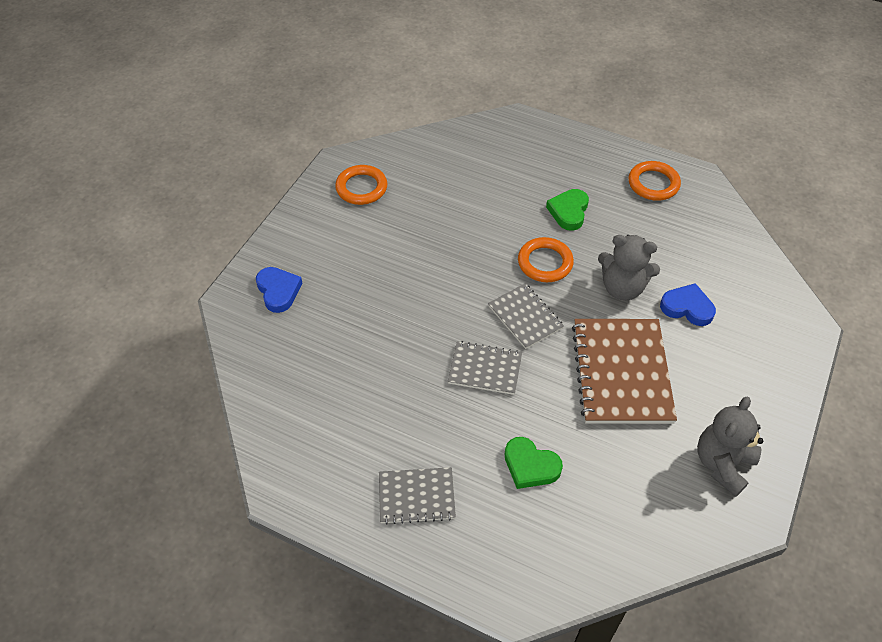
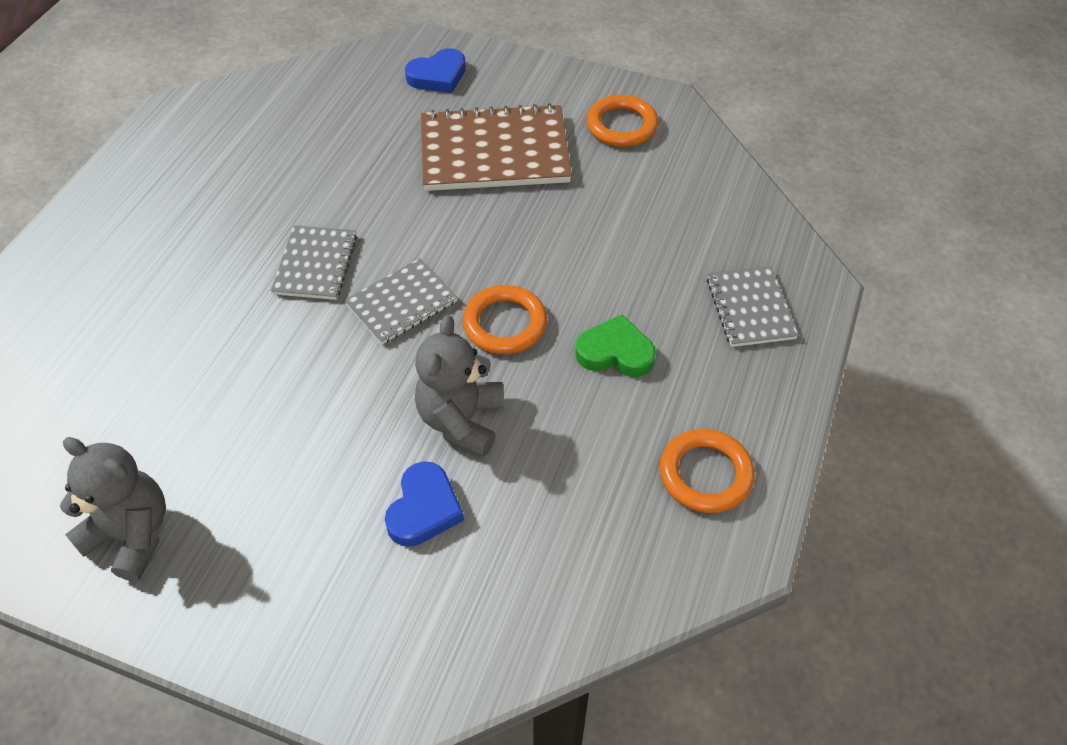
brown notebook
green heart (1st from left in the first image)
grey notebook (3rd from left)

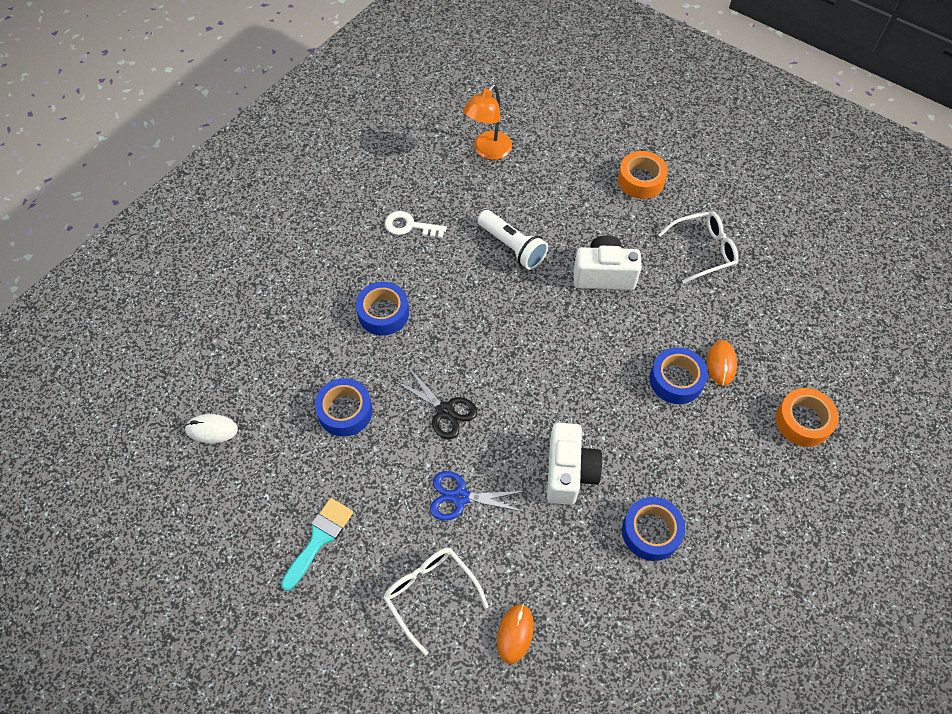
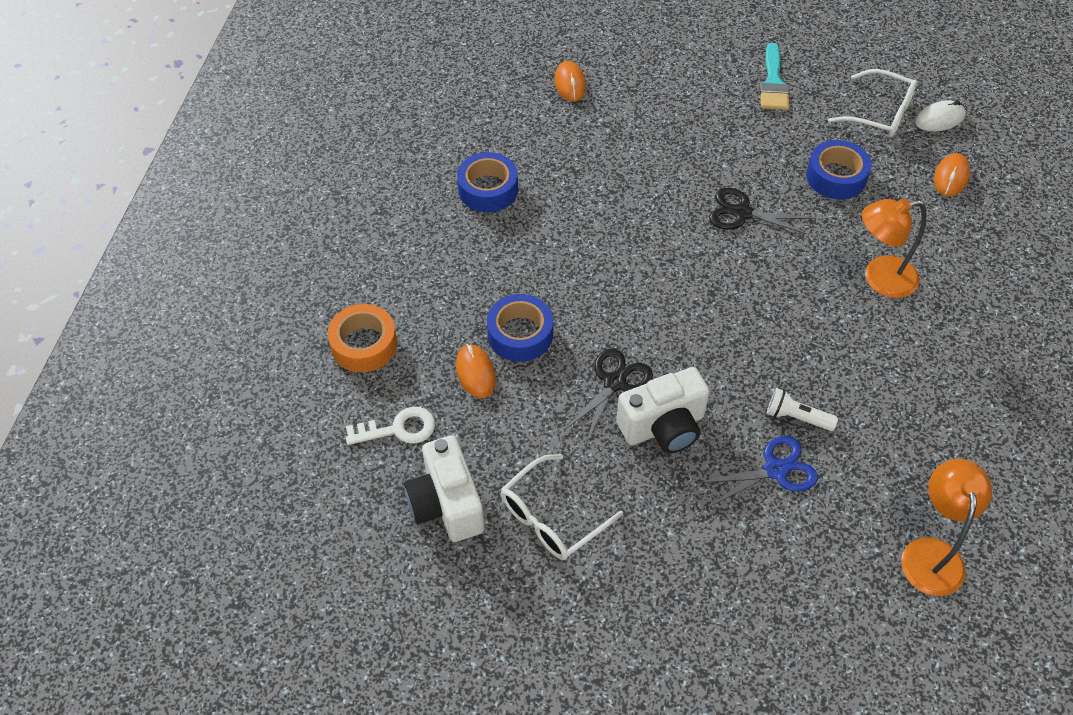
orange tape (1st from left in the first image)
white flashlight
white key
orange lamp (1st from left)
white camera (1st from left)
blue scissors
white glasses (2nd from left)
orange mouse (3rd from left)
black scissors (1st from left)

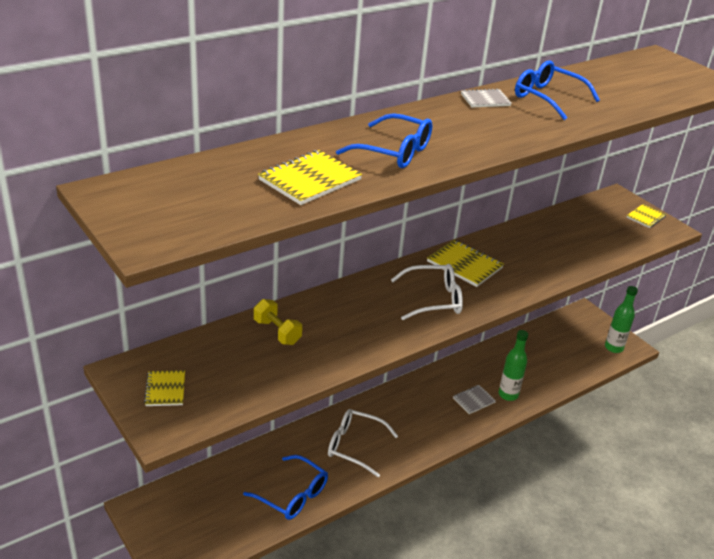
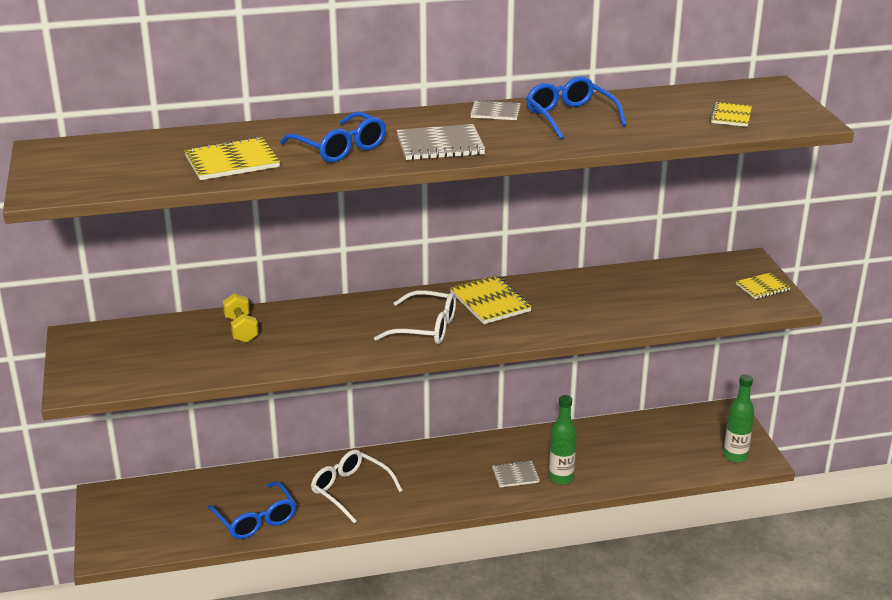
yellow notebook (3rd from left)
grey notebook (1st from left)

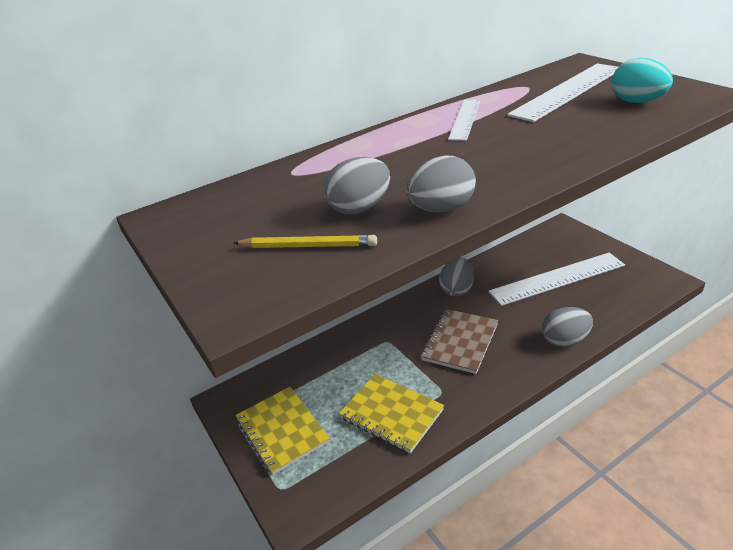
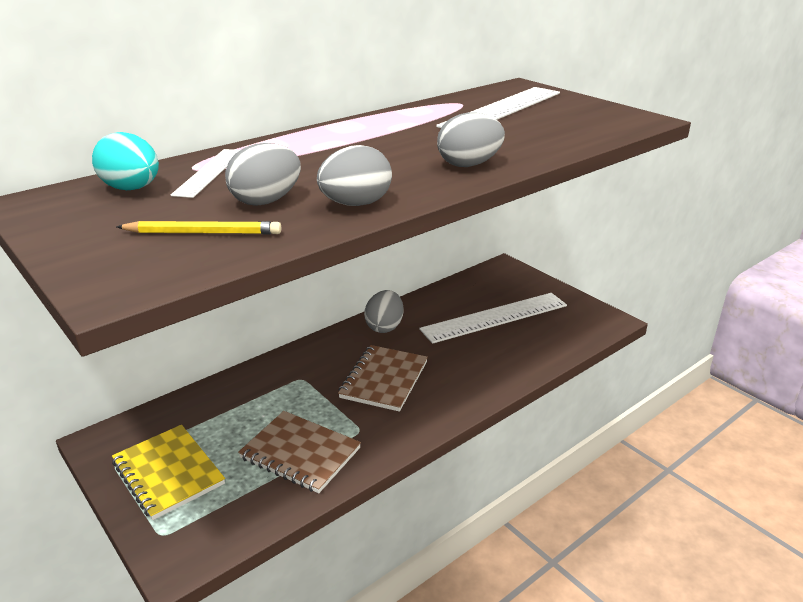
turquoise egg
white ruler (1st from left)
grey egg (4th from left)
brown notebook (1st from left)

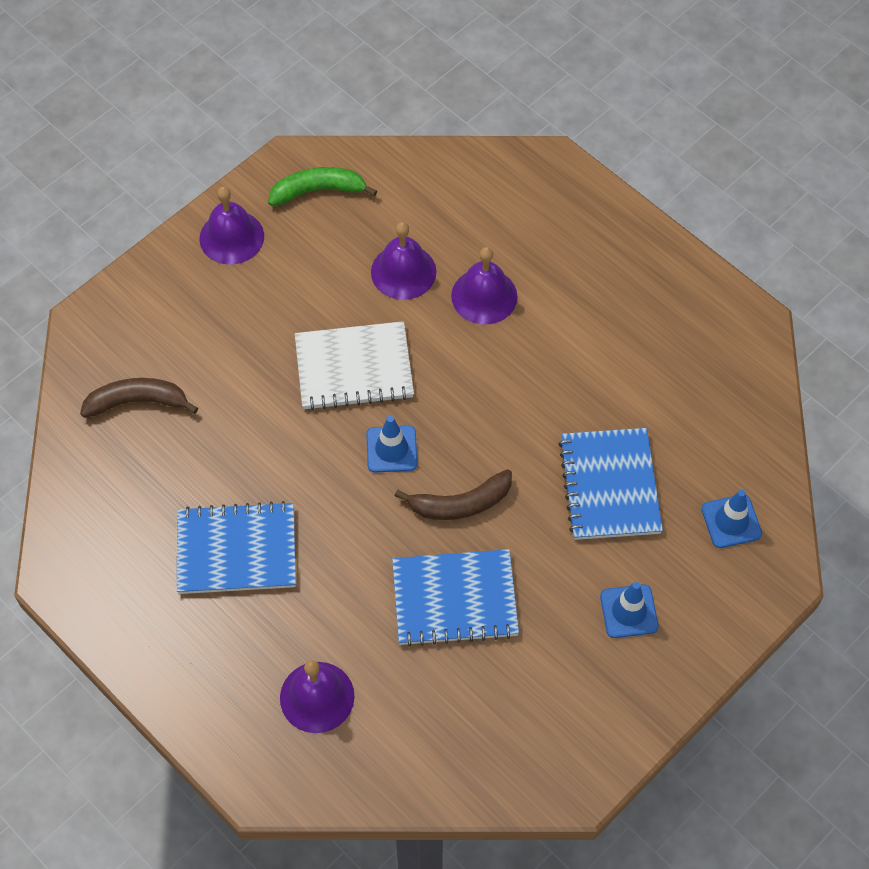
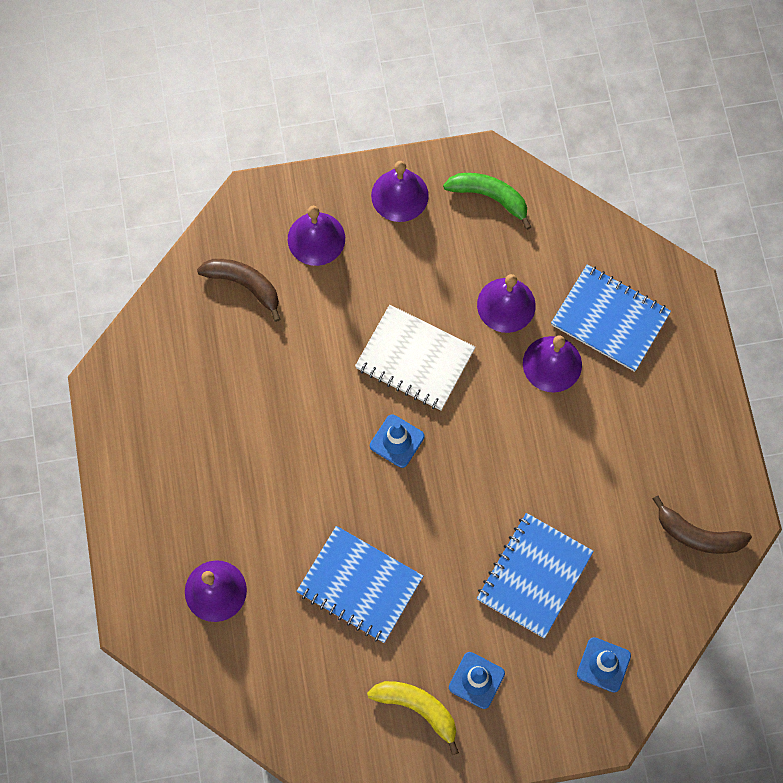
brown banana (2nd from left)
blue notebook (3rd from left)
purple bell (2nd from left)
yellow banana

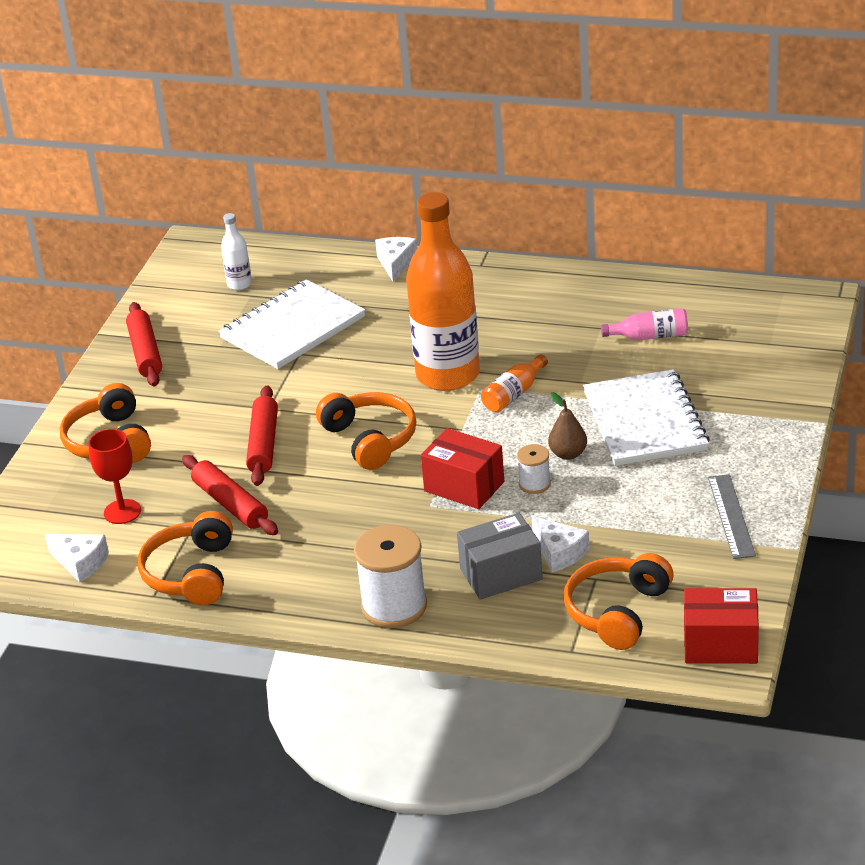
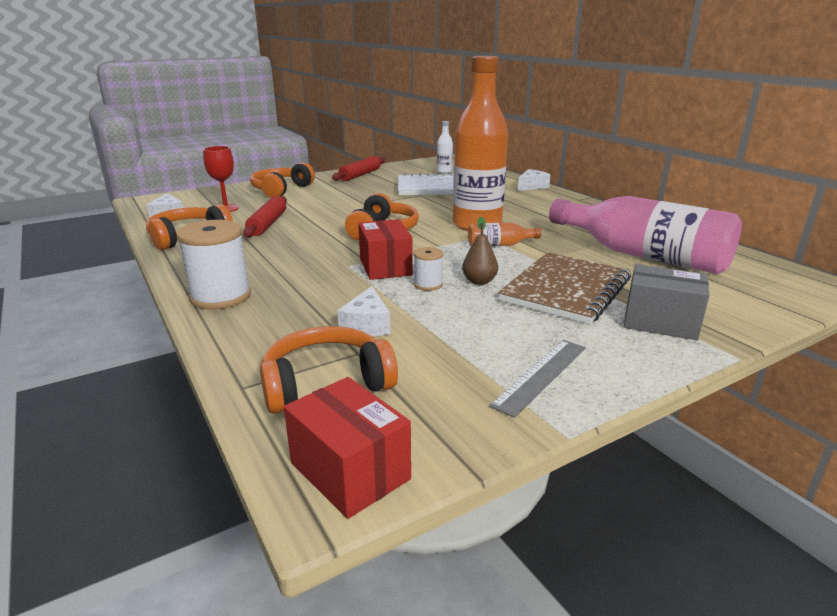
pink bottle
brown notebook
red rolling pin (3rd from left in the first image)
grey box

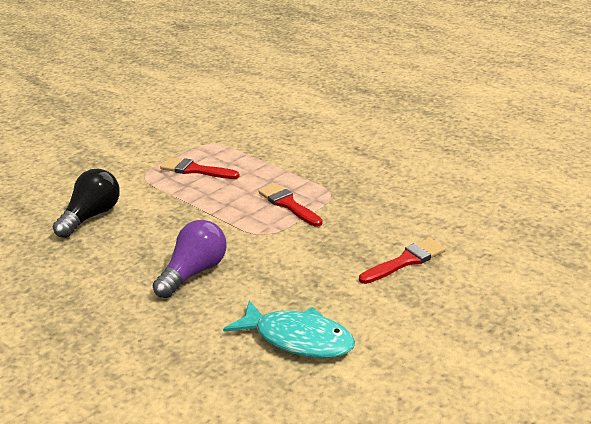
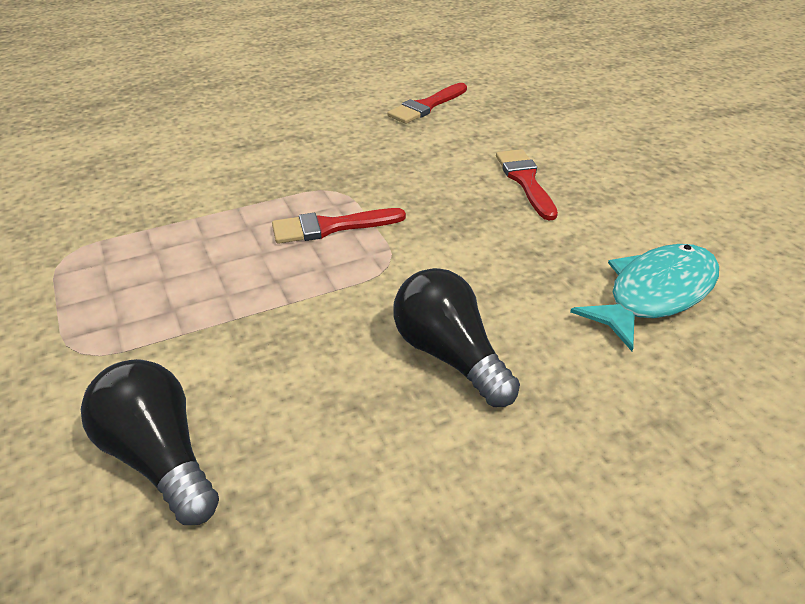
red brush (2nd from left)
black light bulb (2nd from left)

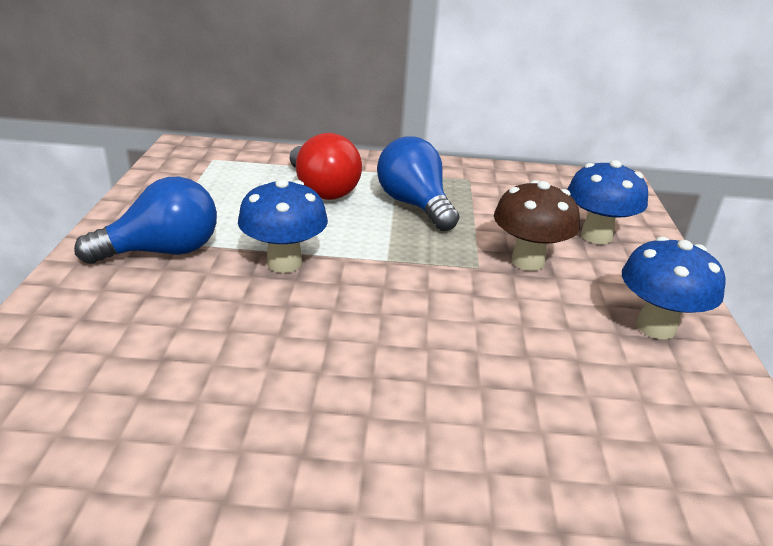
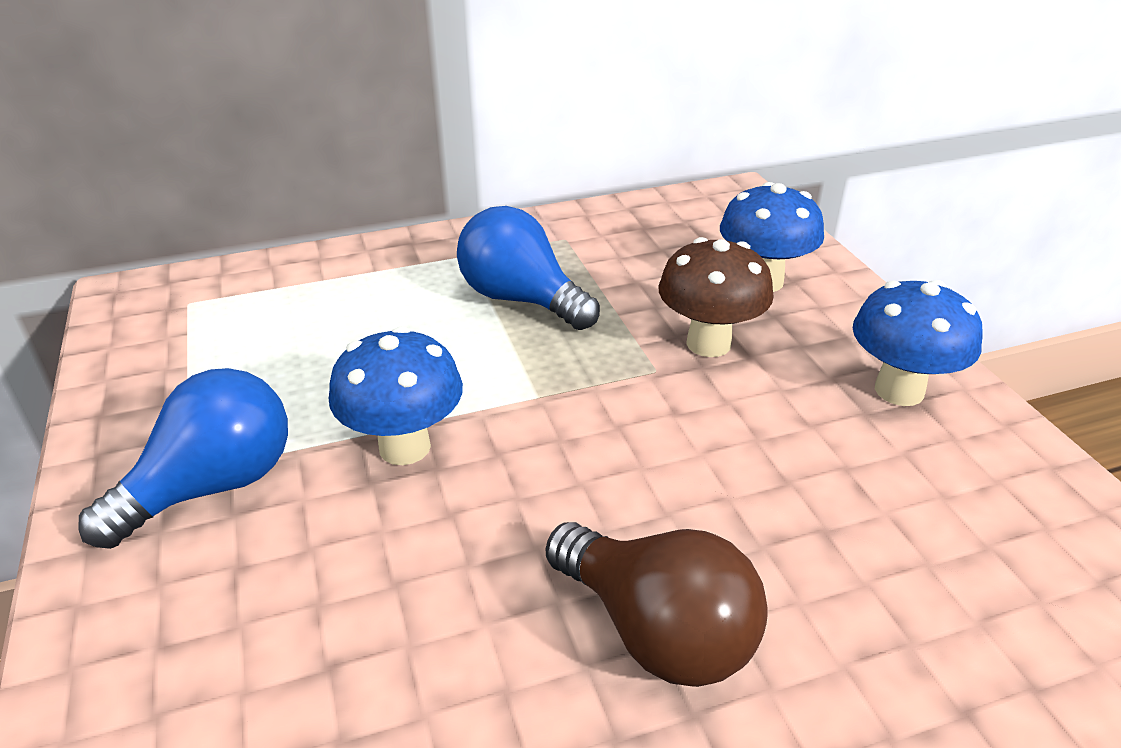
red light bulb
brown light bulb

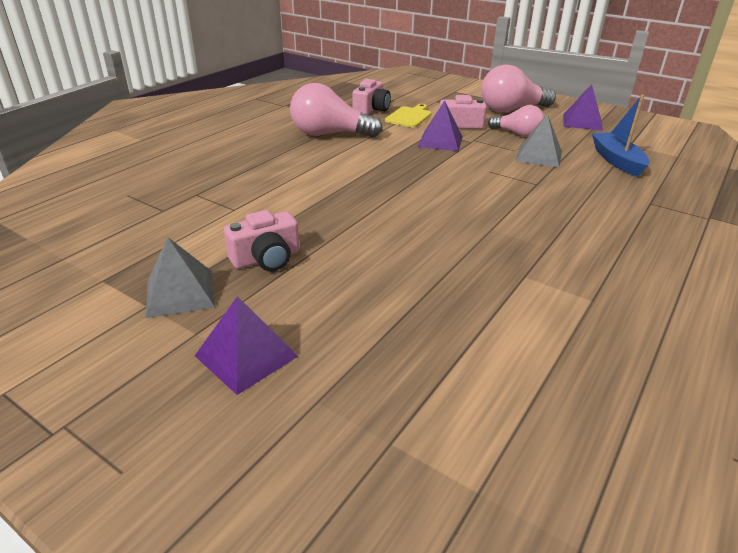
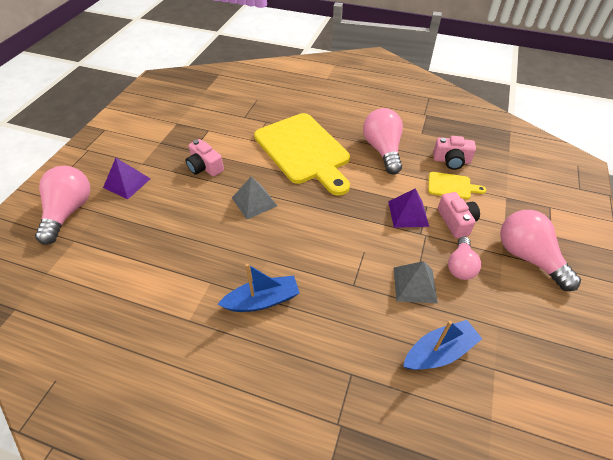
purple pyramid (3rd from left in the first image)
grey pyramid (1st from left)
yellow cutting board (1st from left)
pink light bulb (1st from left)
blue boat (1st from left)

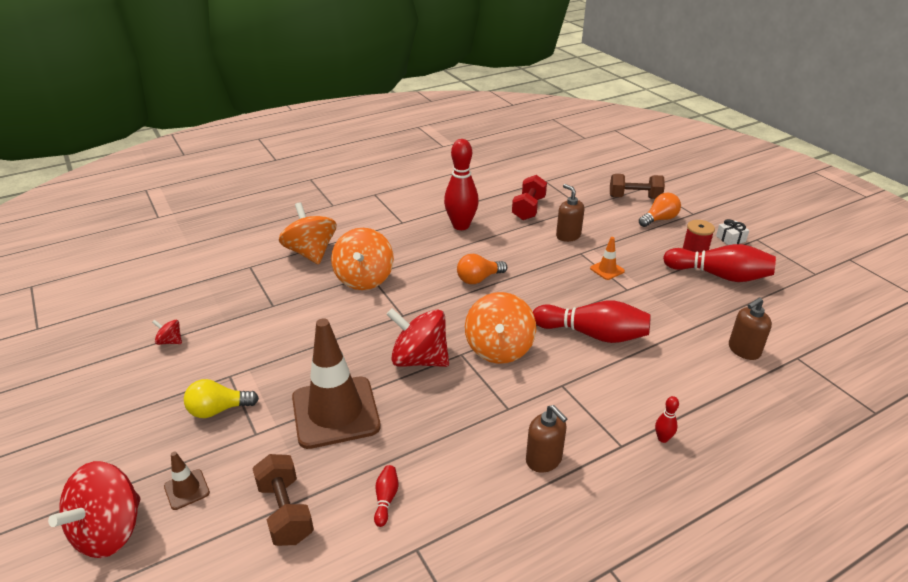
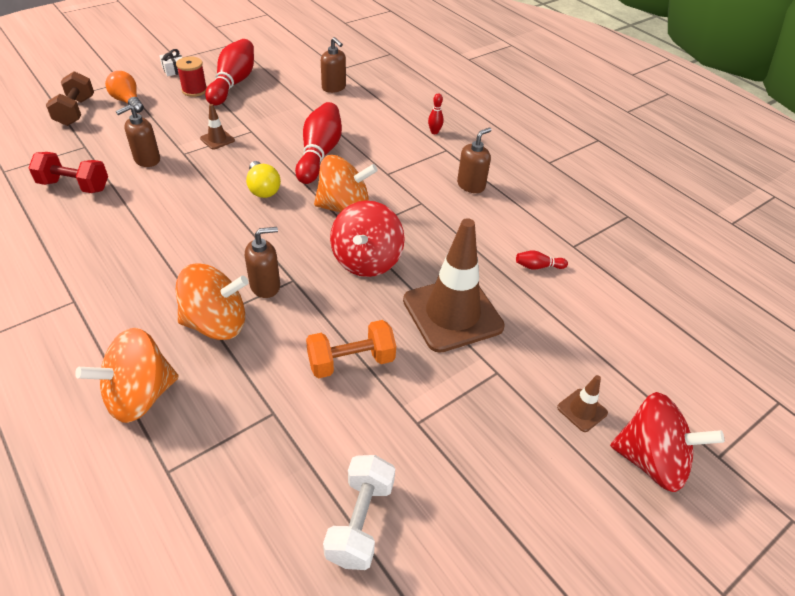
red bowling pin (2nd from left in the first image)
brown traffic cone (1st from left)
orange light bulb (1st from left in the first image)
white dumbbell
yellow light bulb
brown dumbbell (1st from left in the first image)
brown soap dispenser (2nd from left)
orange dumbbell

